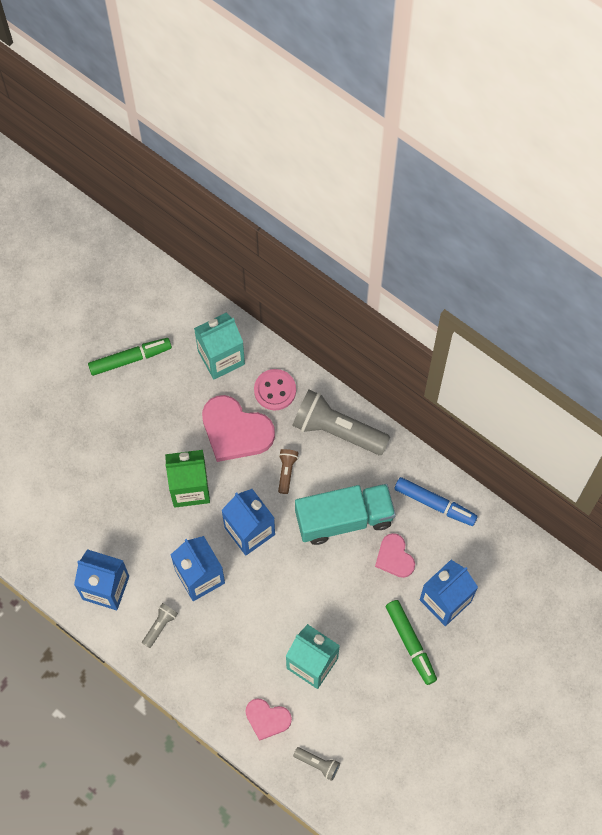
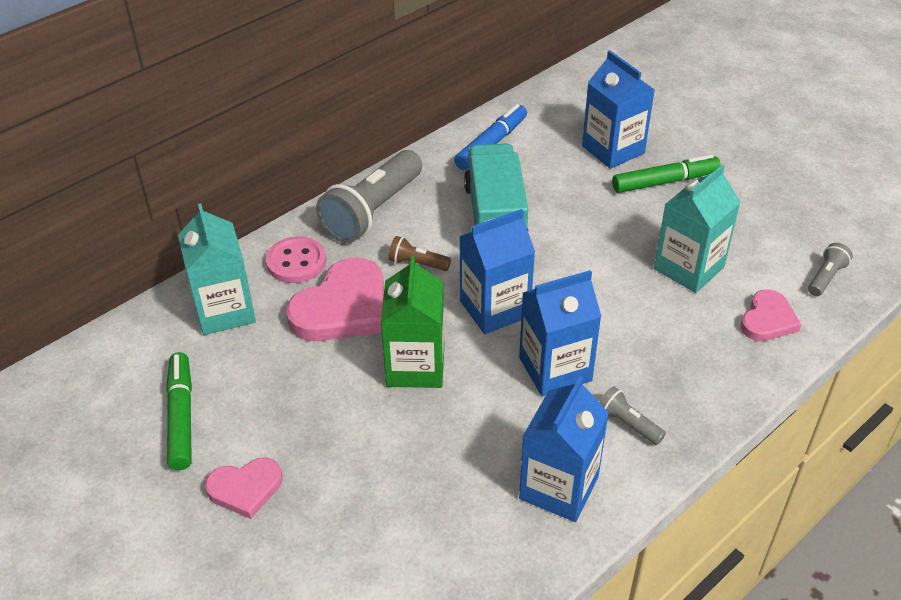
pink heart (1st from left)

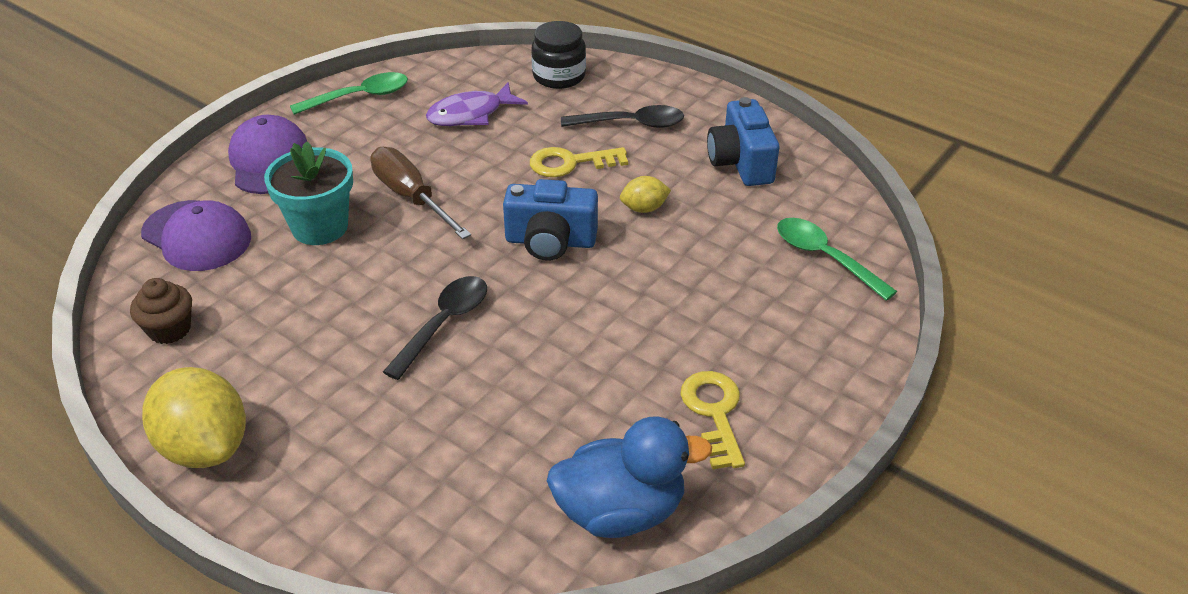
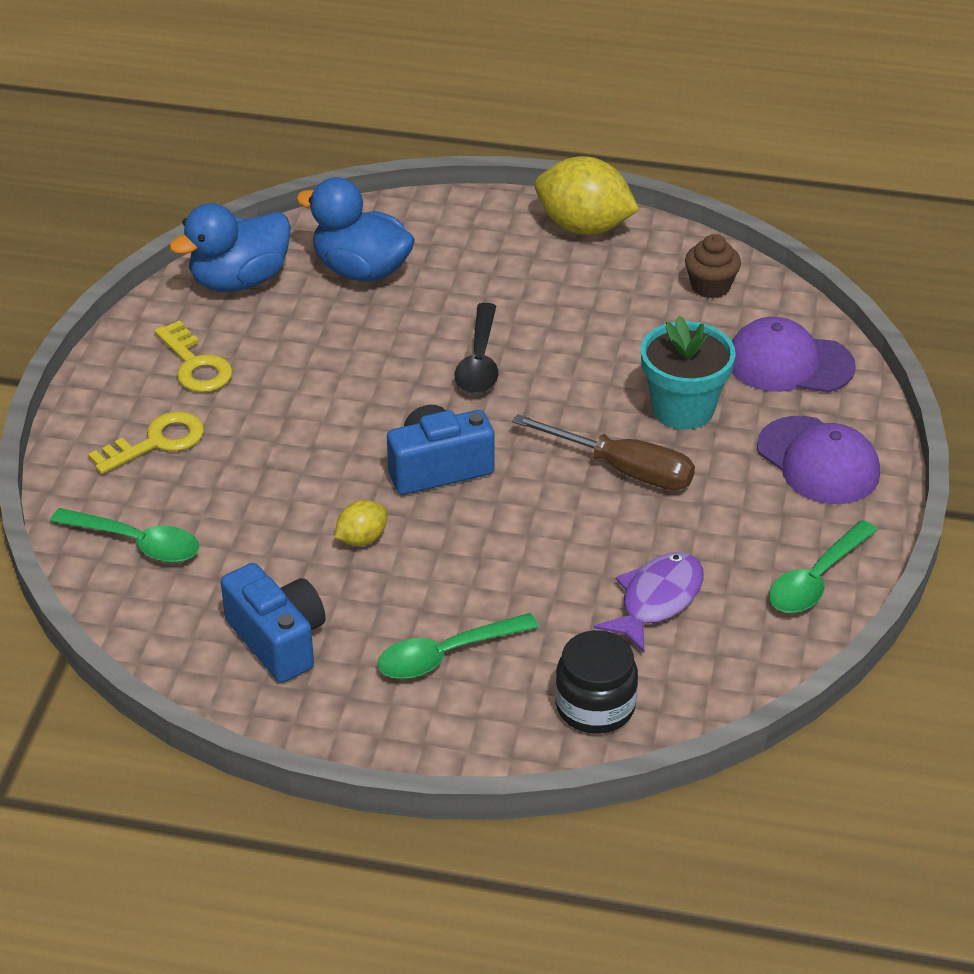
green spoon (2nd from left)
yellow key (1st from left)
blue duck (2nd from left)

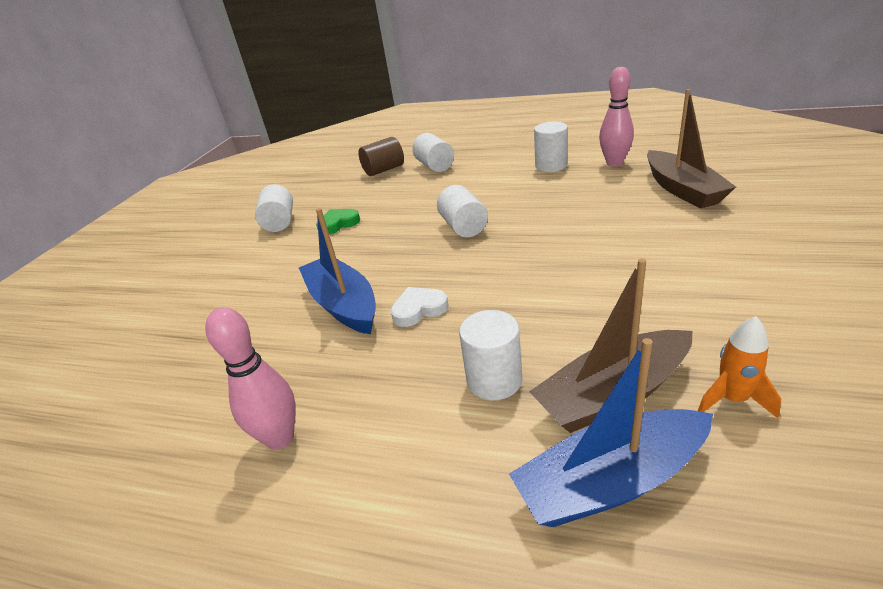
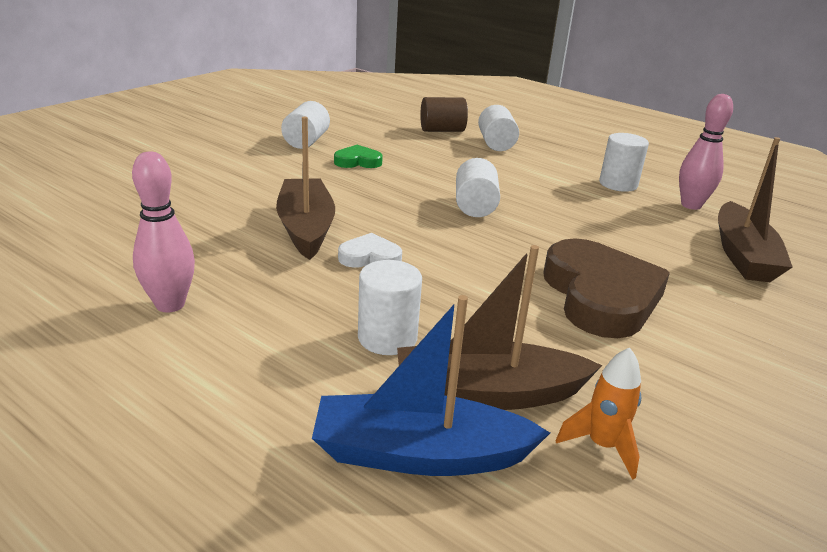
brown boat (1st from left)
brown heart

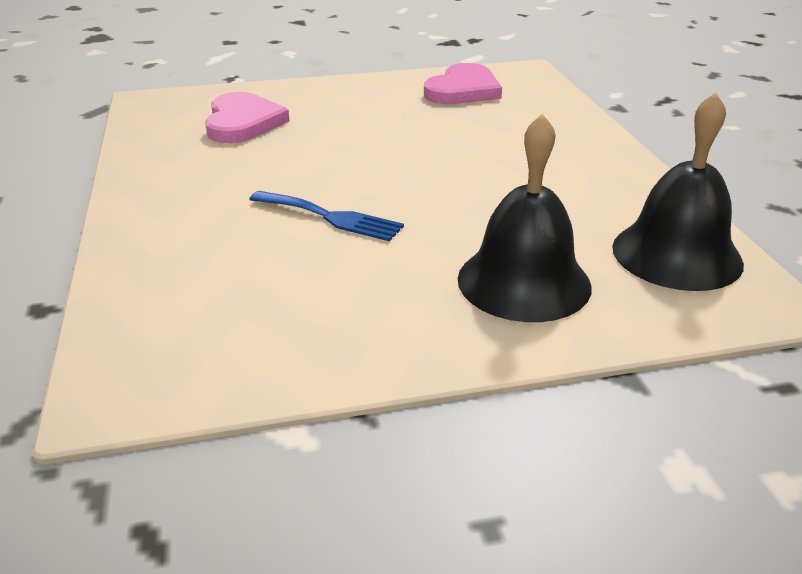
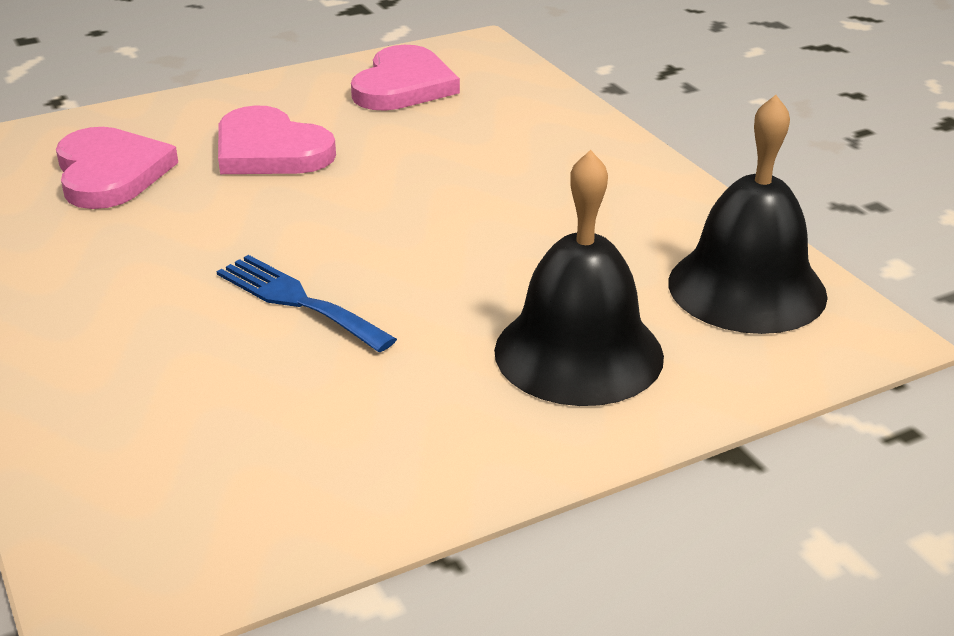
blue fork
pink heart (2nd from left)

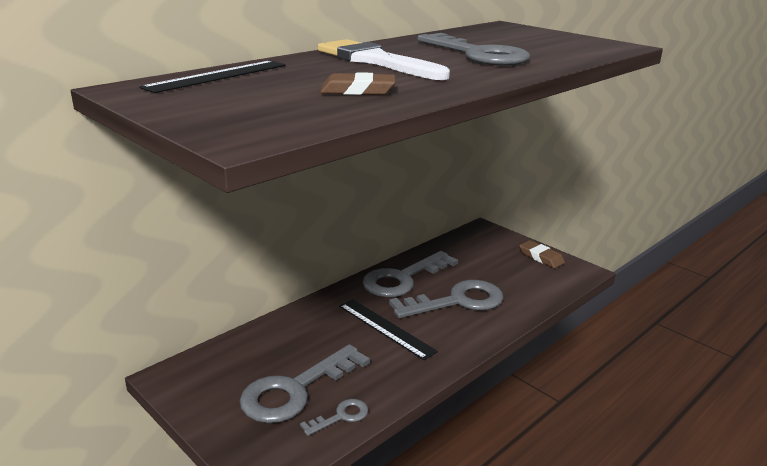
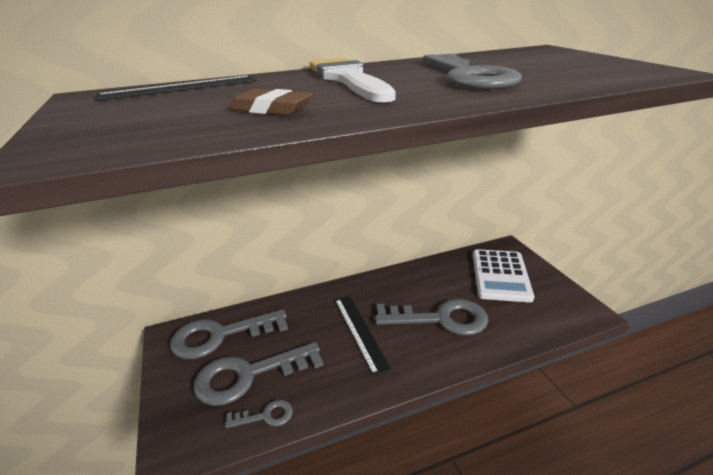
brown eraser (2nd from left in the first image)
grey key (1st from left)
white calculator

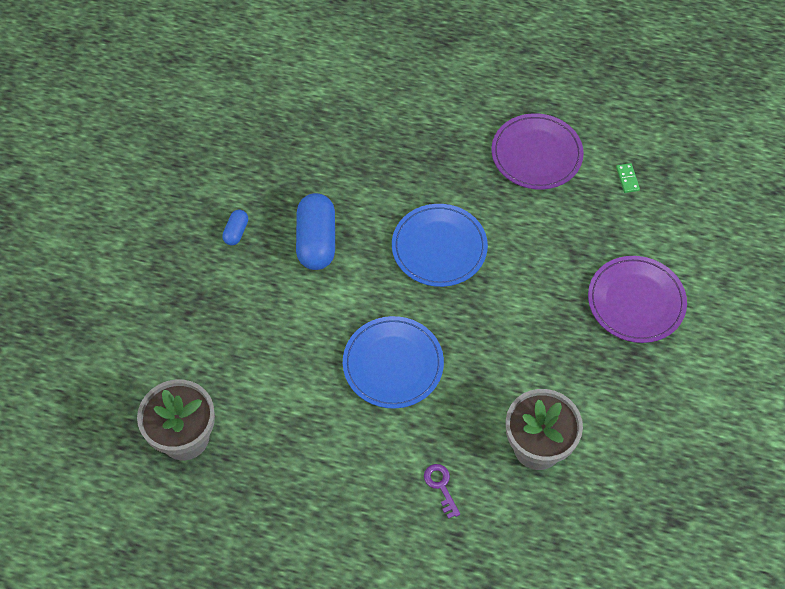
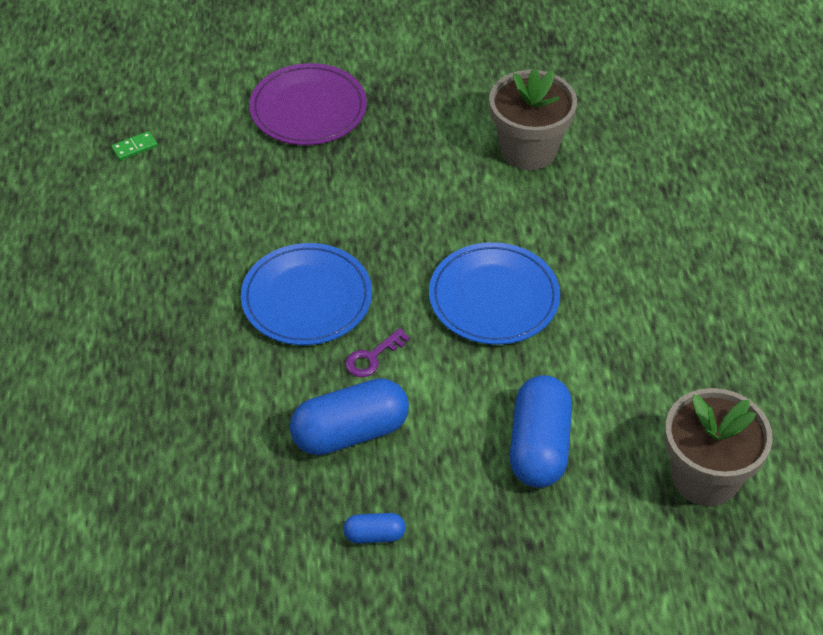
purple plate (1st from left in the first image)
purple key
blue capsule (3rd from left)

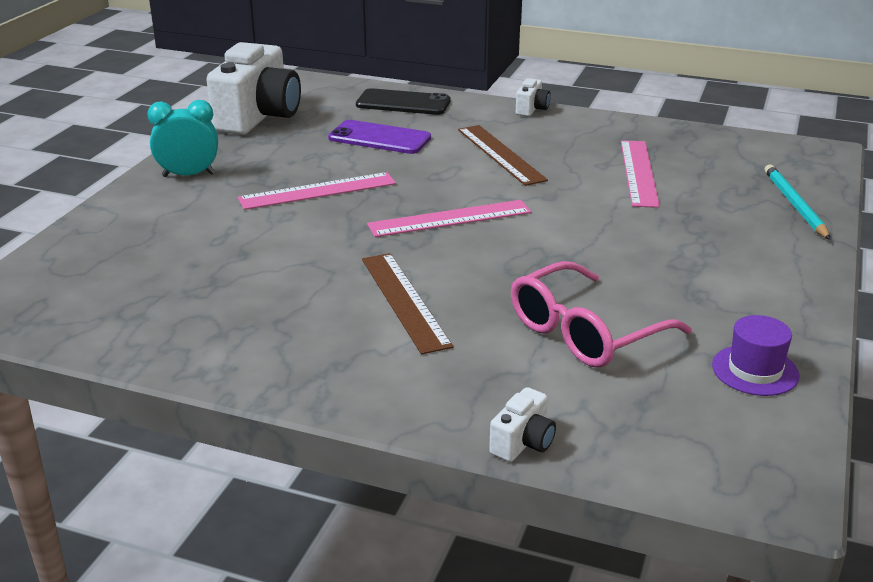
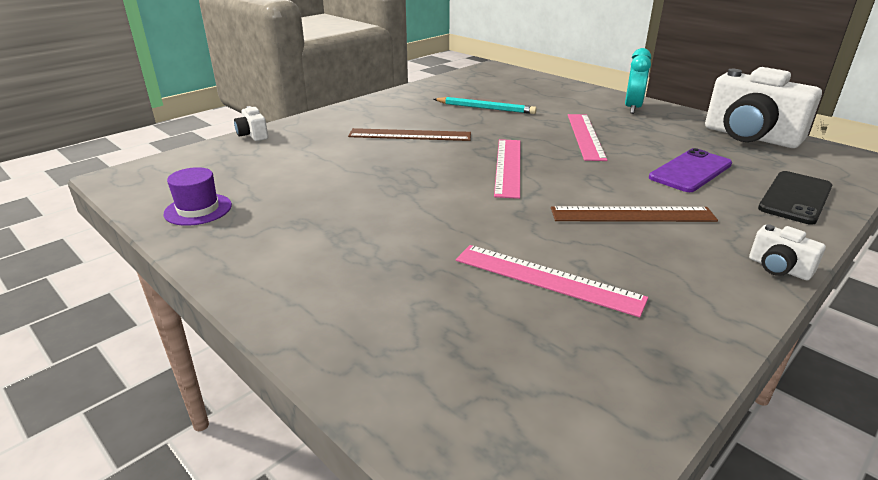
turquoise pencil
pink glasses

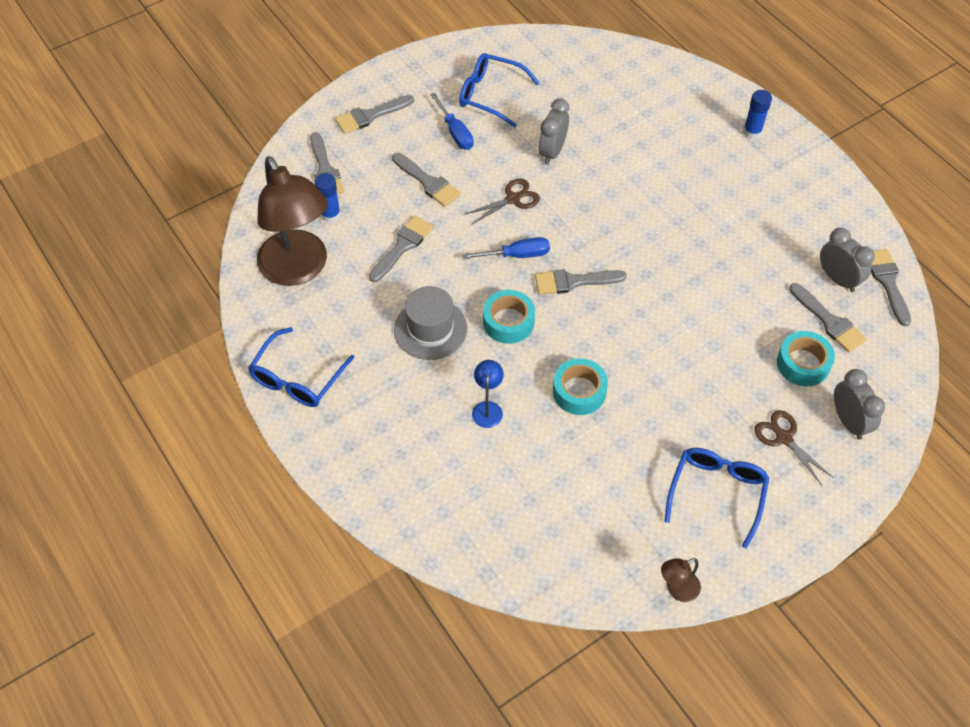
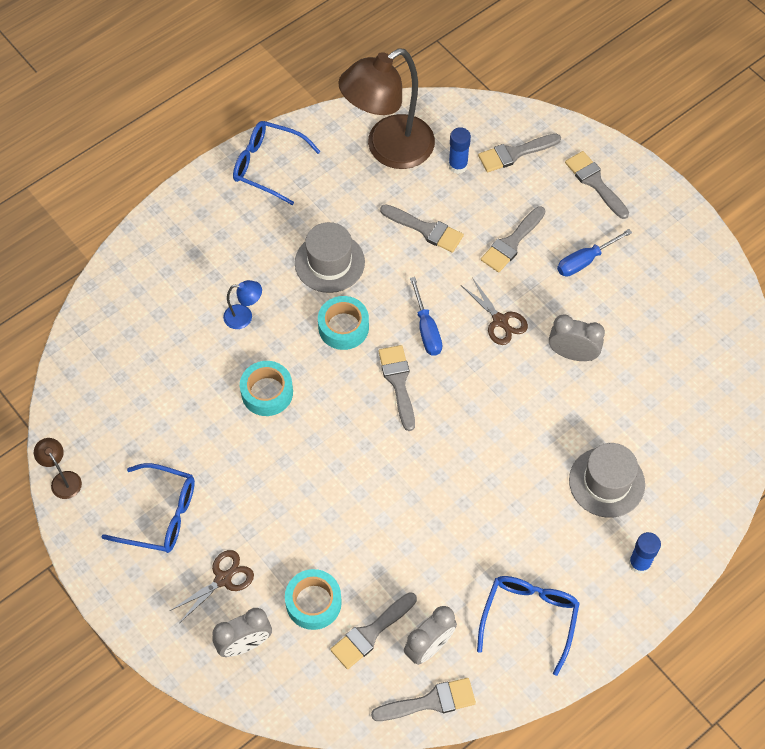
blue glasses (3rd from left)
grey hat (2nd from left)

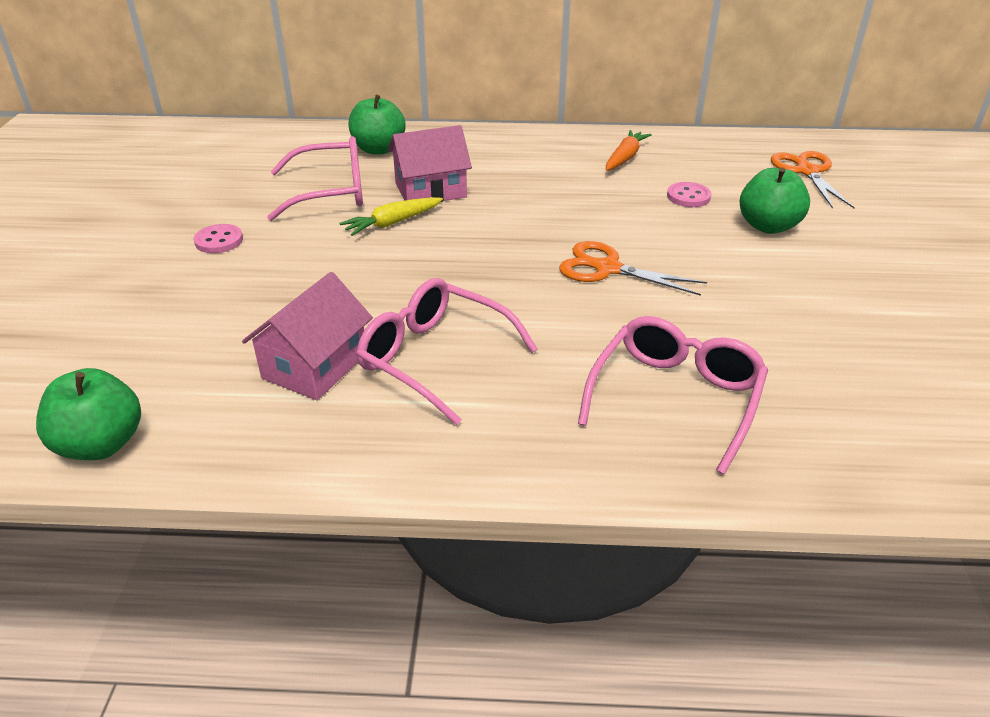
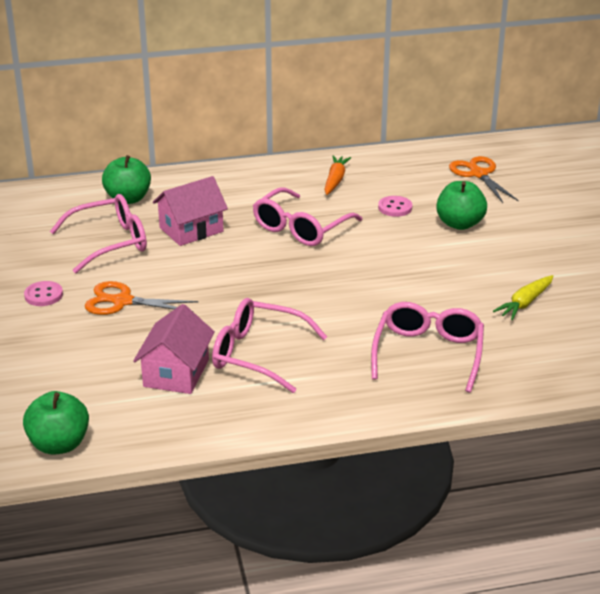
yellow carrot
orange scissors (1st from left)
pink glasses (3rd from left)

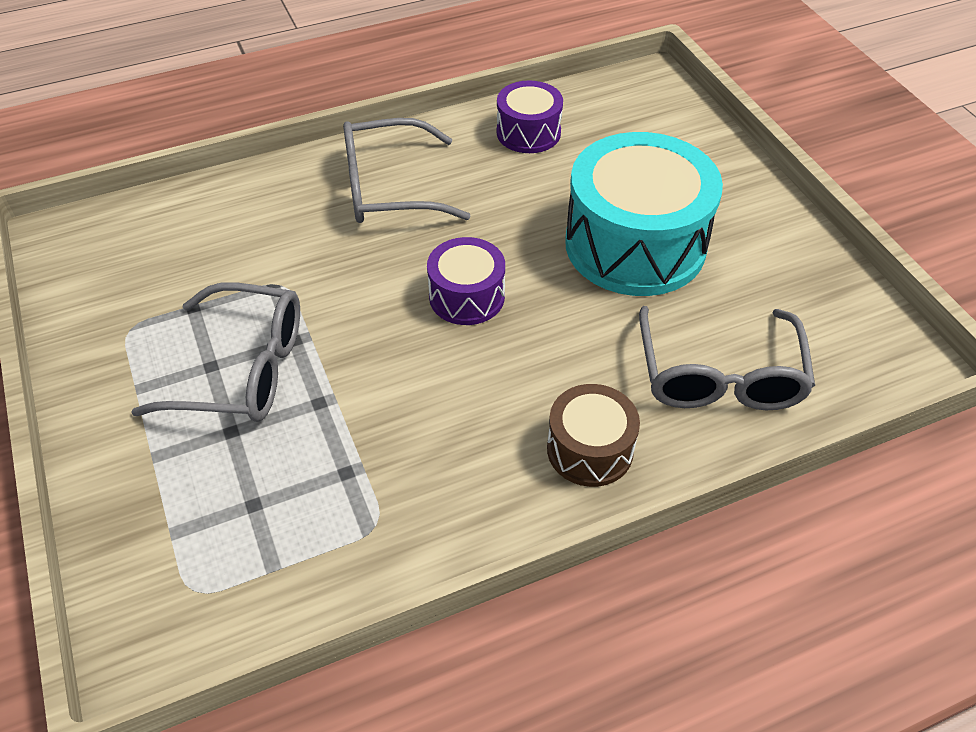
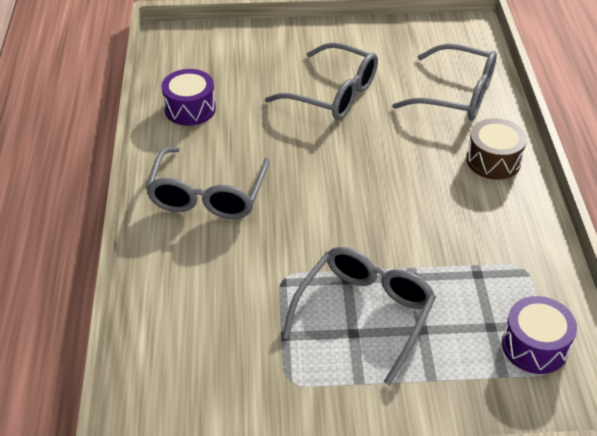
grey glasses (2nd from left)
purple drum (2nd from left)

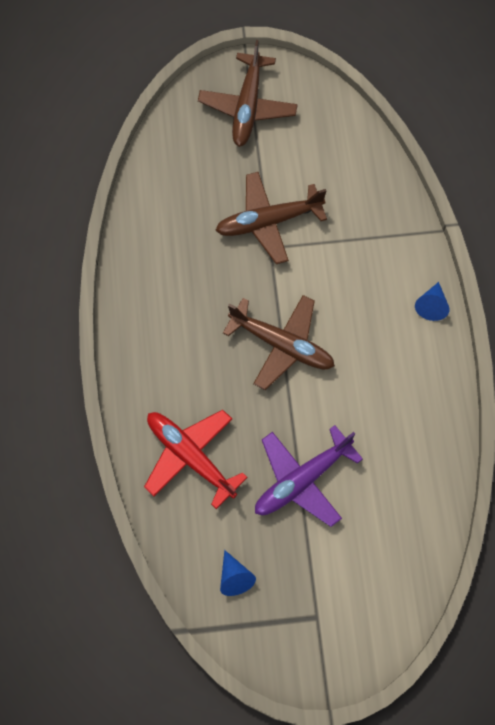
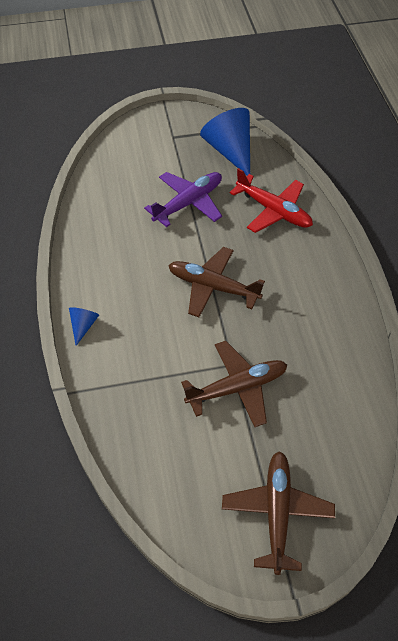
blue cone (2nd from left)

